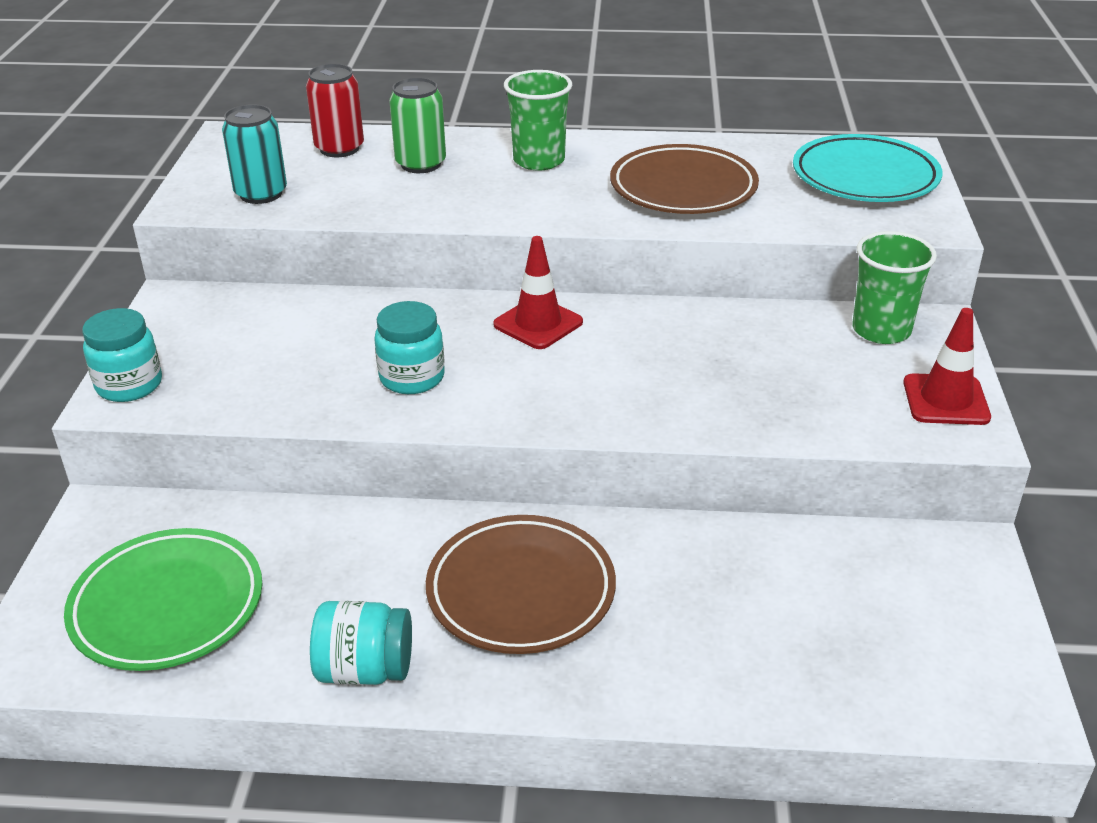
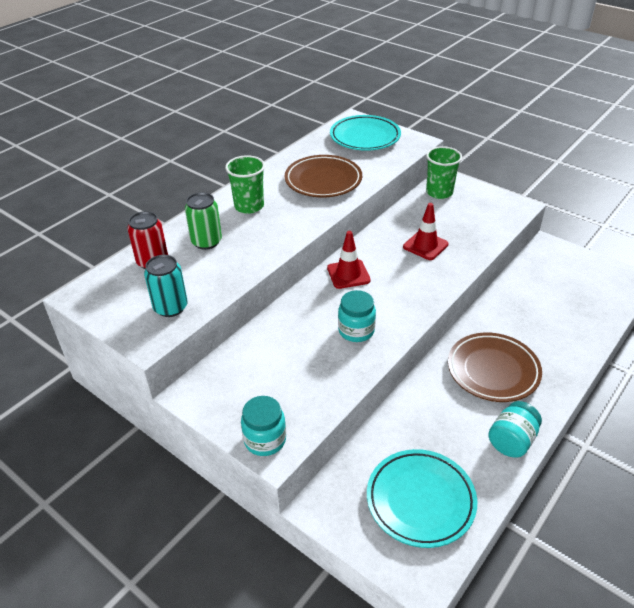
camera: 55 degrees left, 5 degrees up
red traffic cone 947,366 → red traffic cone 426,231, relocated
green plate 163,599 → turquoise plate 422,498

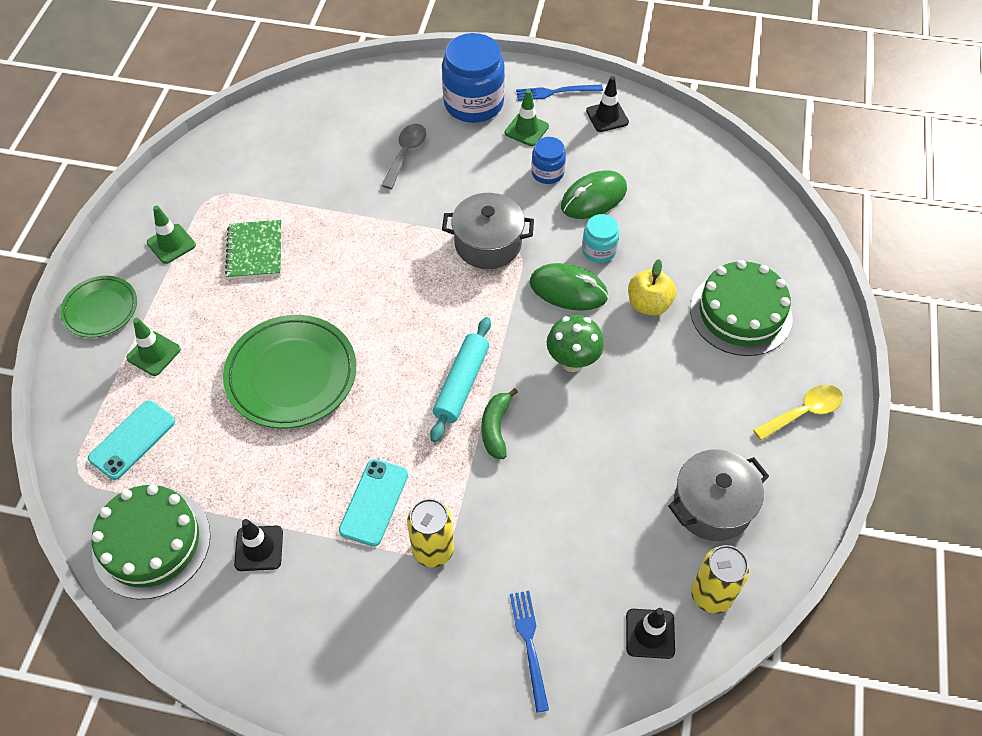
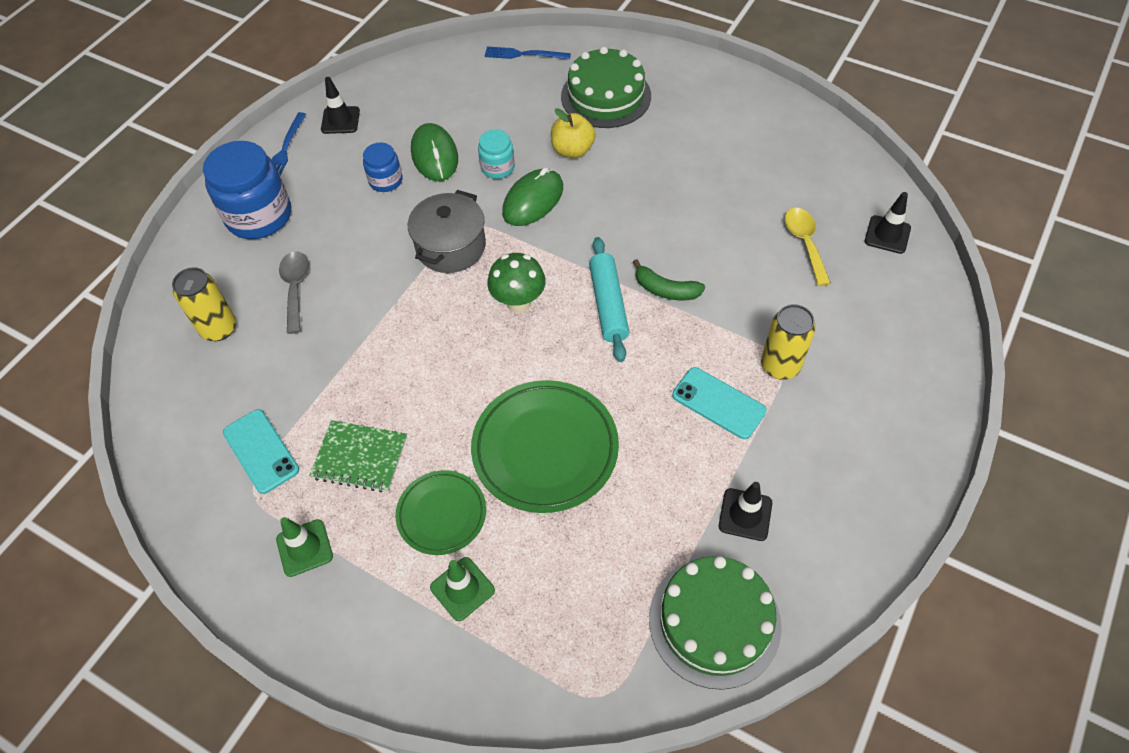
camera: 70 degrees left, 0 degrees up
green traffic cone 527,117 → -
grey pot 718,495 → -
green plate 98,307 → green plate 441,512, relocated
turquoise phone 131,440 → turquoise phone 261,451, relocated
blue fork 529,652 → blue fork 528,53, relocated
green mushroom 575,343 → green mushroom 516,283, relocated
yellow can 720,579 → yellow can 204,304, relocated
yellow spoon 798,413 → yellow spoon 808,247, relocated
grey spoon 403,156 → grey spoon 294,292, 45 degrees clockwise
turquoise rolling pin 460,379 → turquoise rolling pin 609,299, 45 degrees clockwise

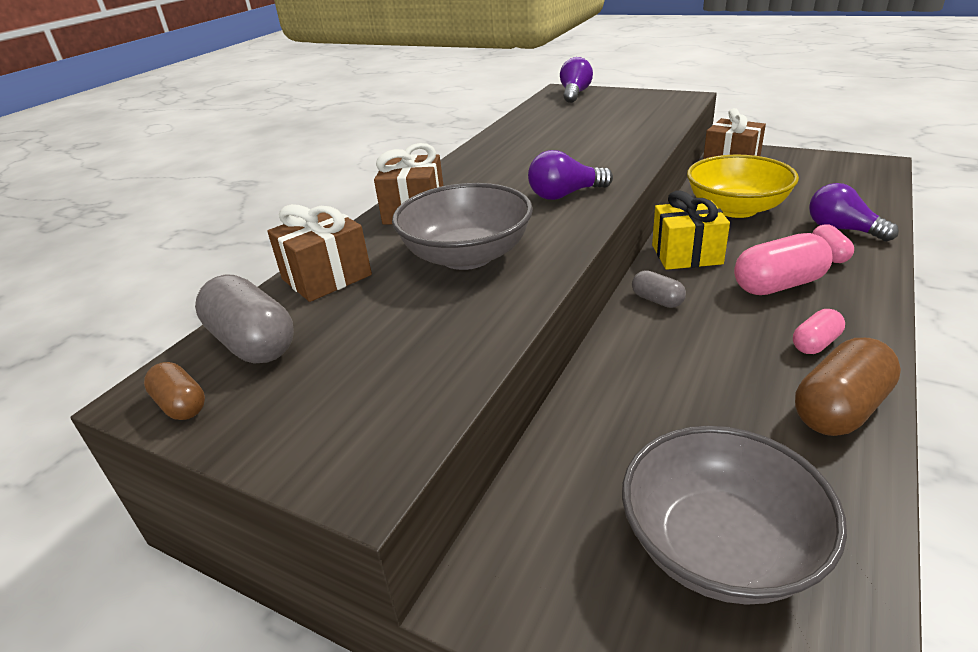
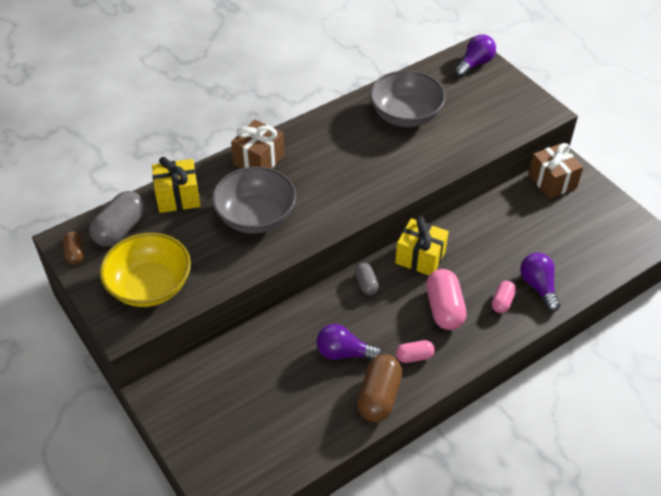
camera: 25 degrees right, 15 degrees up
purple light bulb 570,175 → purple light bulb 349,342, relocated
grey bowl 734,515 → grey bowl 408,98, relocated
yellow bowl 743,186 → yellow bowl 145,270, relocated
brown gift 319,253 → yellow gift 176,185
grey capsule 244,318 → grey capsule 117,219, 45 degrees clockwise
pink capsule 783,264 → pink capsule 446,299, 75 degrees clockwise
brown capsule 848,387 → brown capsule 379,388, 60 degrees counterclockwise

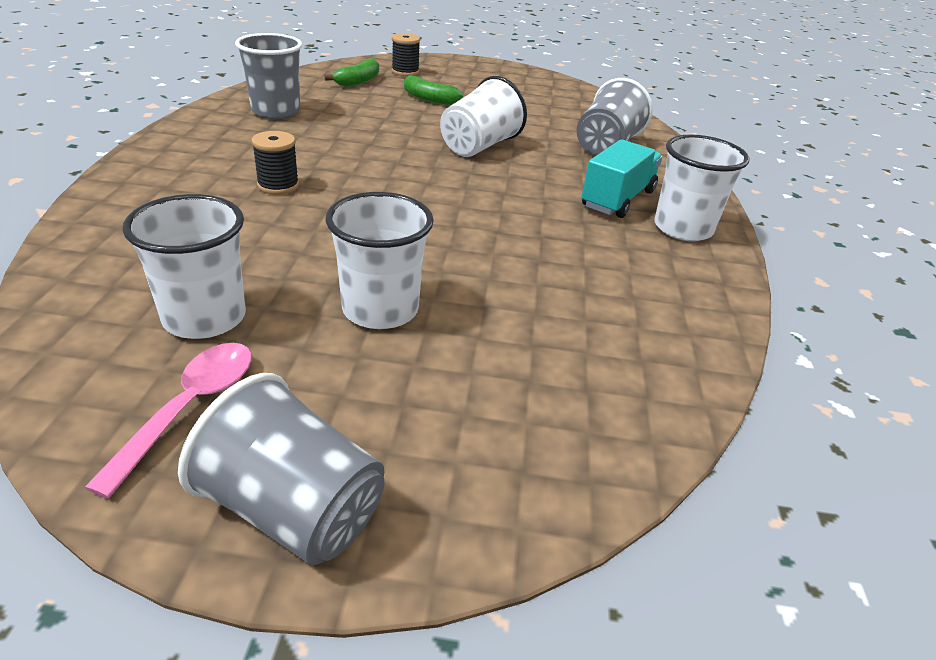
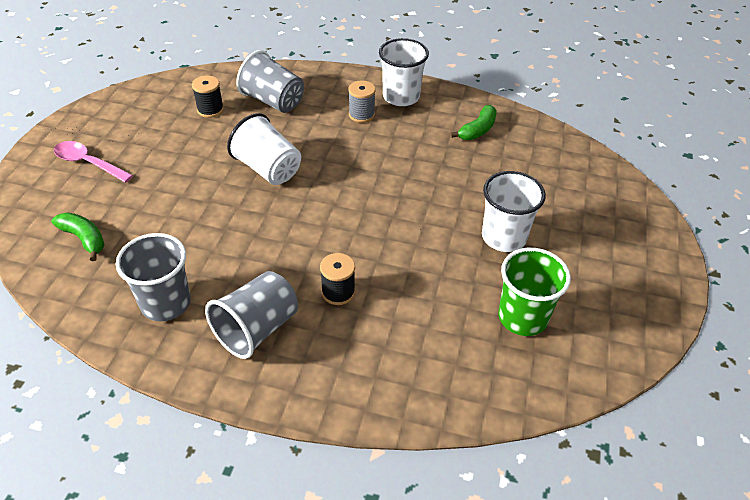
camera: 80 degrees left, 10 degrees up
pink spoon 168,421 → pink spoon 93,162, relocated
grey cup 281,469 → grey cup 251,315, relocated
black spool 406,54 → black spool 208,96, relocated
green banana 433,90 → green banana 473,122, relocated
turquoise truck 622,178 → grey spool 362,101
white cup 184,266 → green cup 534,292

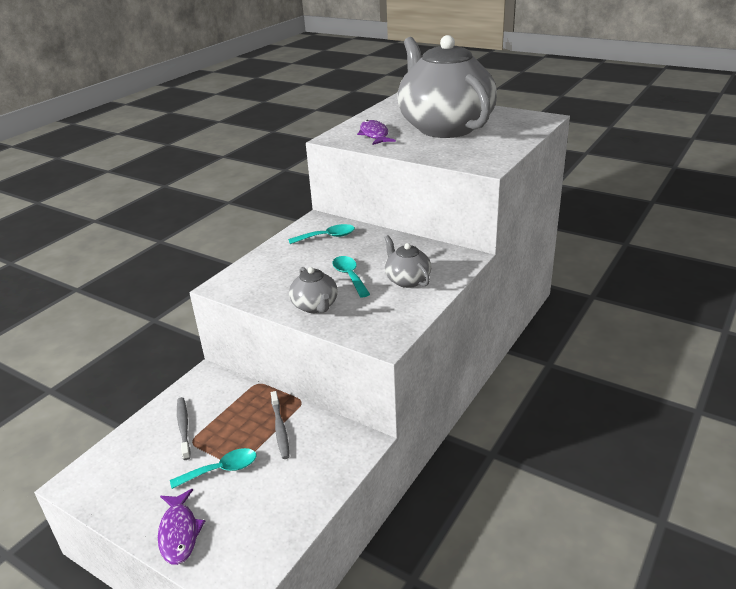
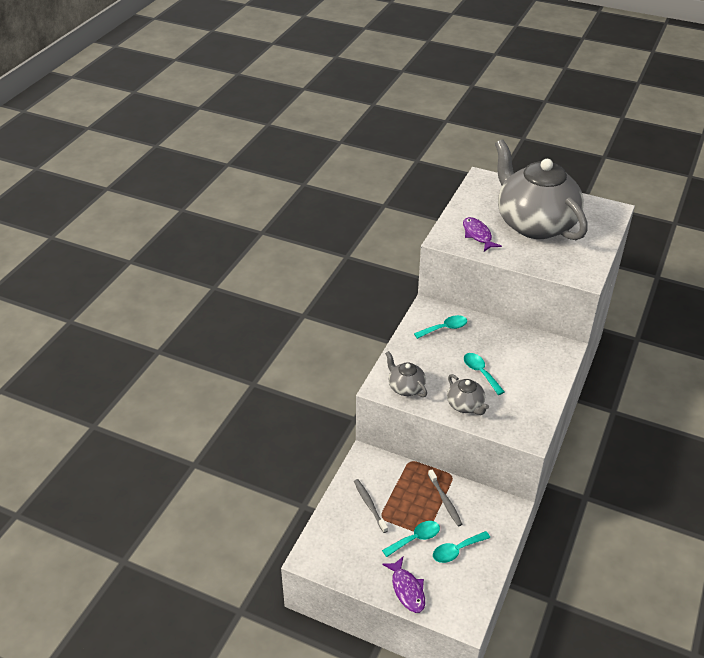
camera: 10 degrees left, 10 degrees up
- → turquoise spoon 461,547
grey teapot 407,261 → grey teapot 406,374, relocated

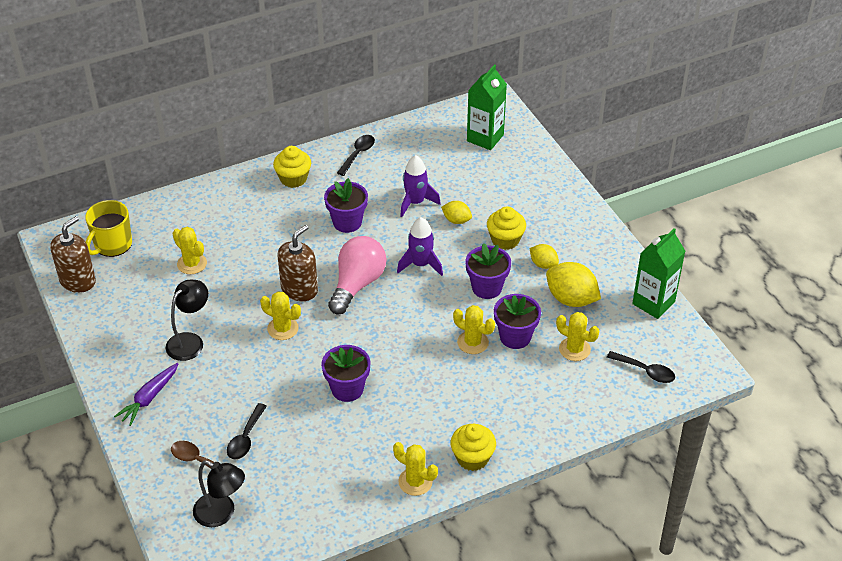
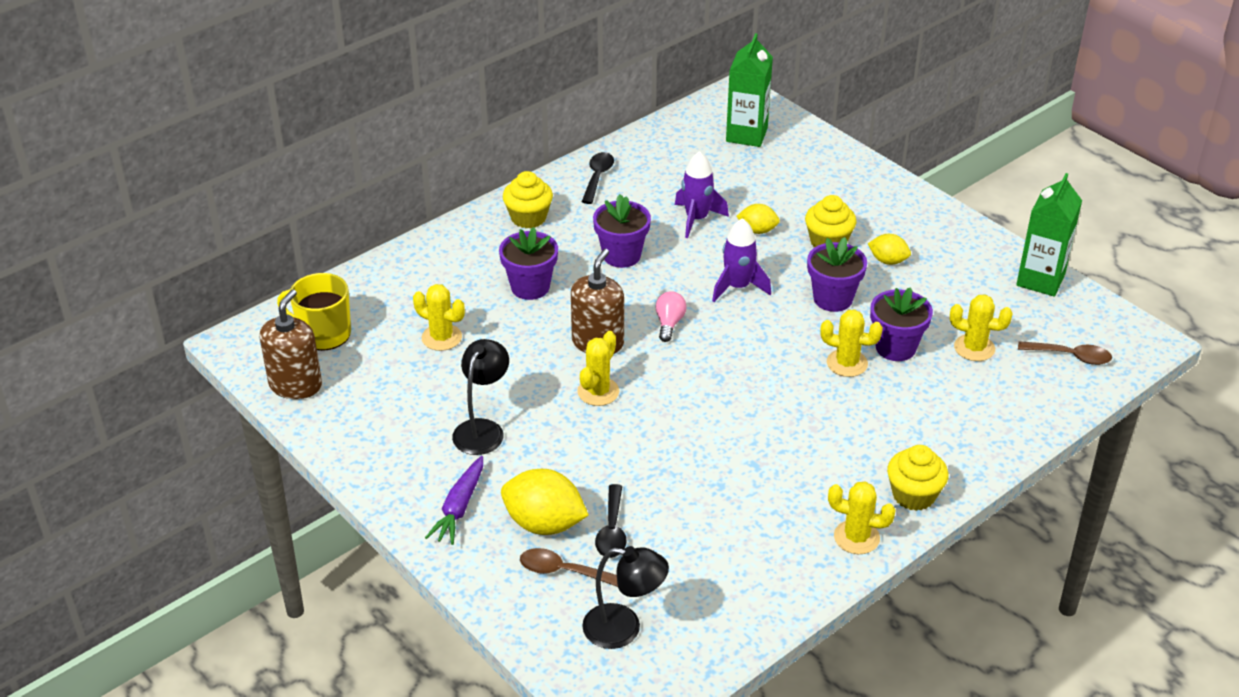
camera: 15 degrees left, 5 degrees down
purple flower pot 346,373 → purple flower pot 528,263, relocated
yellow lemon 573,284 → yellow lemon 545,502, relocated
black spoon 641,367 → brown spoon 1065,353
yellow mug 108,228 → yellow mug 314,312, 90 degrees clockwise
yellow cactus 280,315 → yellow cactus 598,368, 75 degrees counterclockwise
pink light bulb 357,275 → pink light bulb 671,316, x0.49

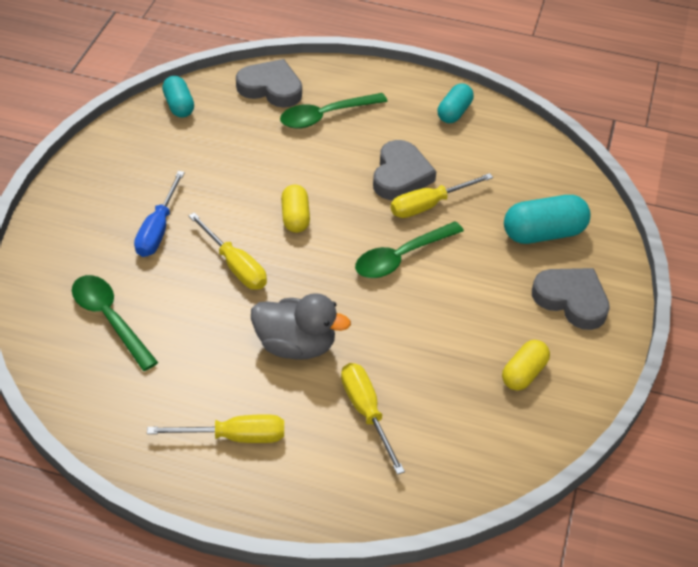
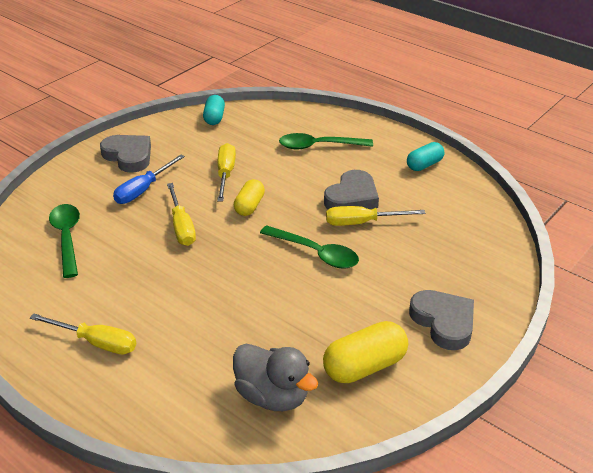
camera: 25 degrees right, 10 degrees down
turquoise capsule 547,219 → -
grey heart 269,83 → grey heart 125,154, relocated
grey duck 301,326 → grey duck 275,377, relocated
yellow screwdriver 373,419 → yellow screwdriver 226,172, relocated
green spoon 409,249 → green spoon 309,247, 135 degrees counterclockwise
yellow capsule 526,365 → yellow capsule 365,352, x1.56

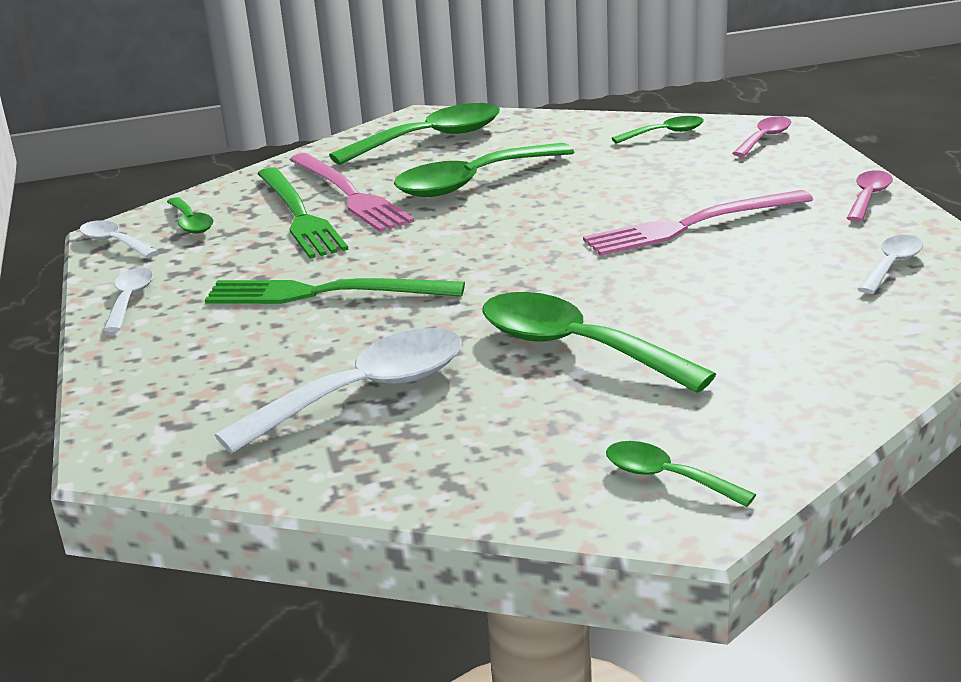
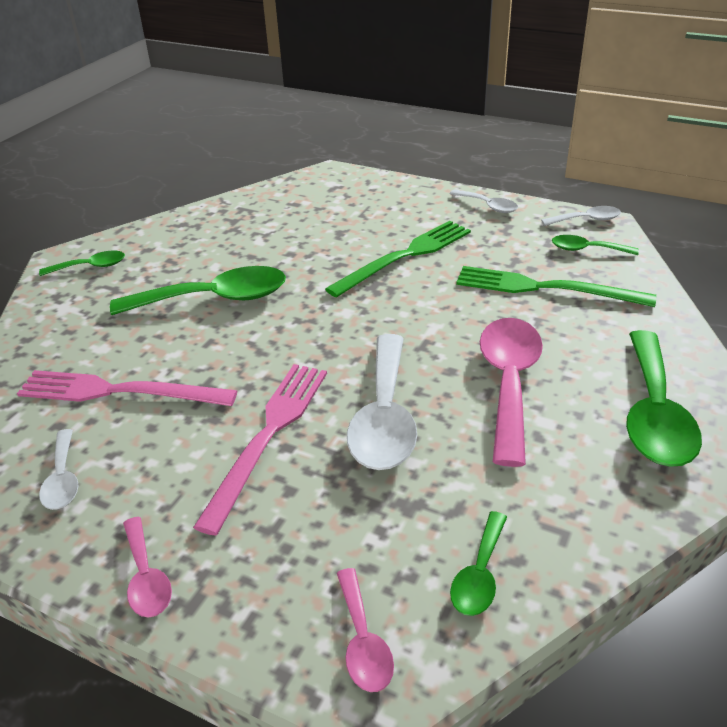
camera: 130 degrees right, 10 degrees up
white spoon 338,391 → white spoon 382,402, relocated
pink fork 352,192 → pink fork 127,388, relocated
green spoon 484,170 → pink spoon 511,392

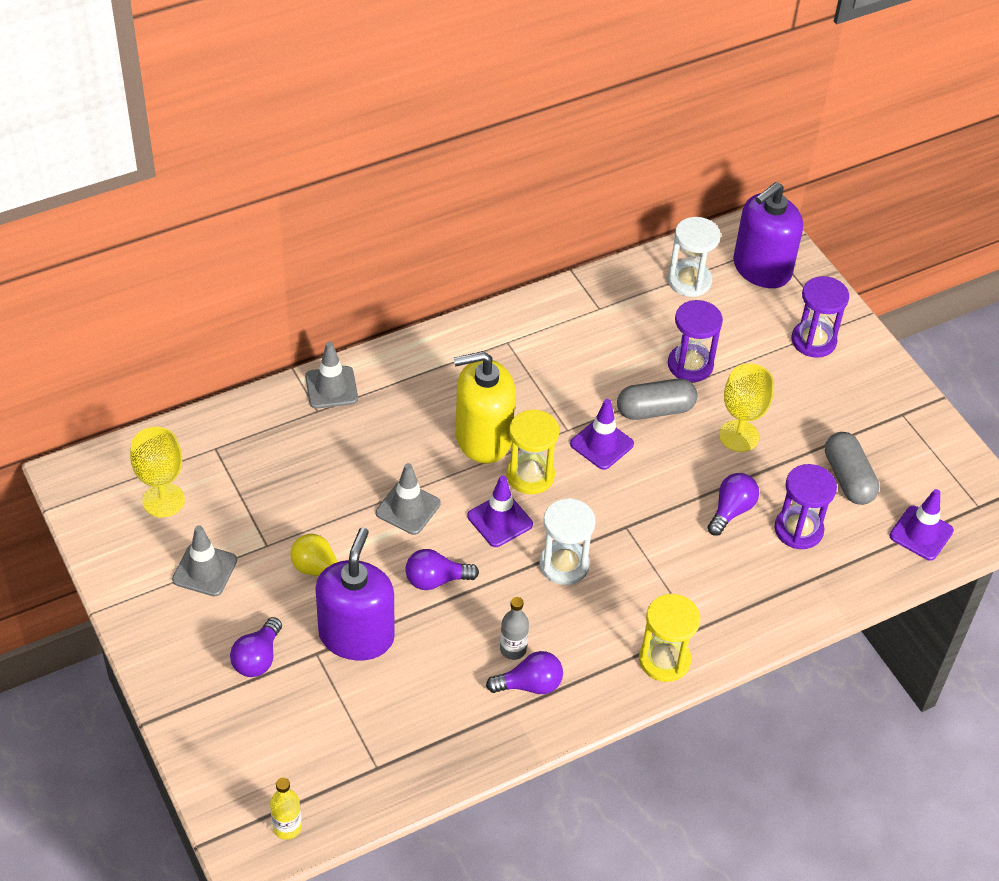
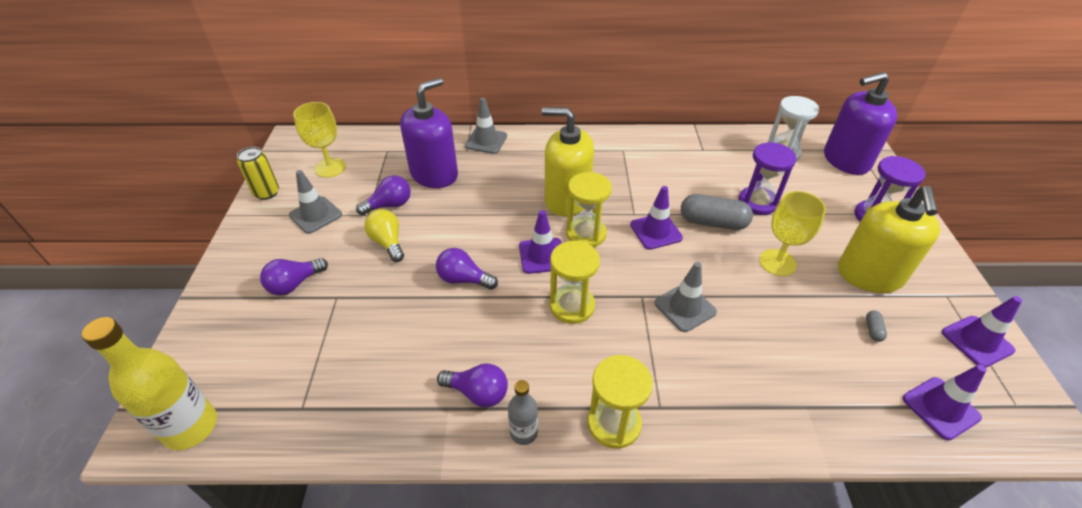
camera: 30 degrees right, 5 degrees down
purple hourglass 805,506 → -
- → yellow can 258,173
- → yellow soap dispenser 889,239
- → purple traffic cone 982,331
purple soap dispenser 355,594 → purple soap dispenser 429,133, relocated
grey traffic cone 408,499 → grey traffic cone 685,297, relocated
grey bottle 514,628 → grey bottle 523,412, relocated
purple light bulb 733,504 → purple light bulb 383,195, relocated
white hourglass 567,541 → yellow hourglass 574,282
yellow bottle 286,808 → yellow bottle 149,383, x1.87
grey capsule 852,468 → grey capsule 876,326, x0.43

